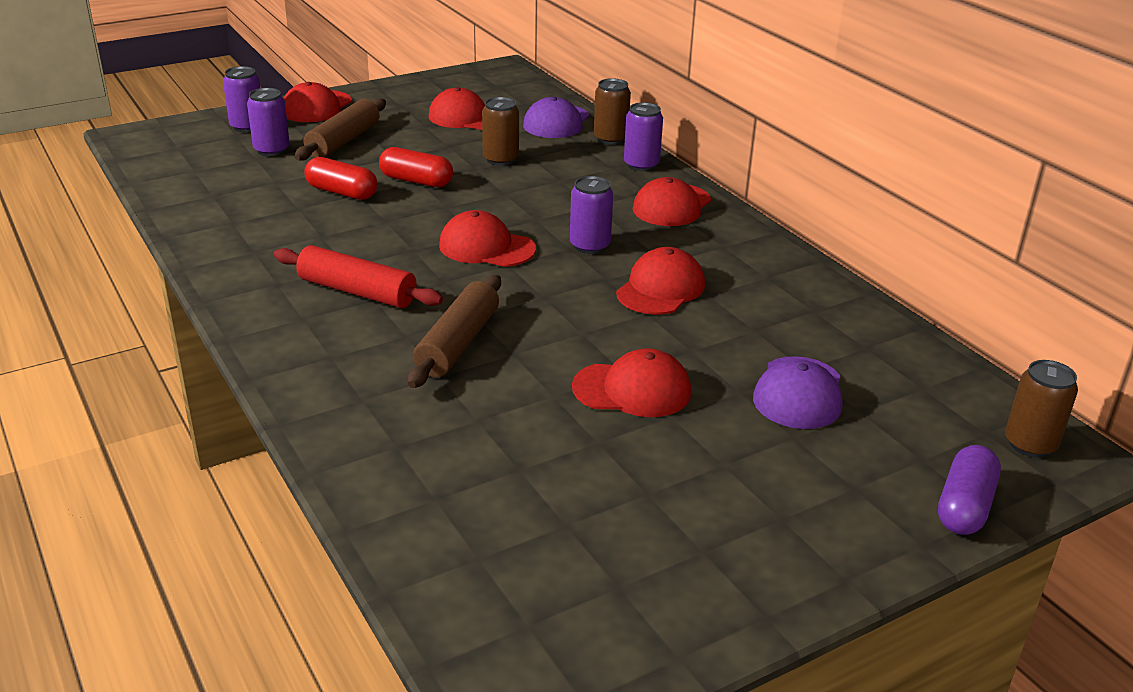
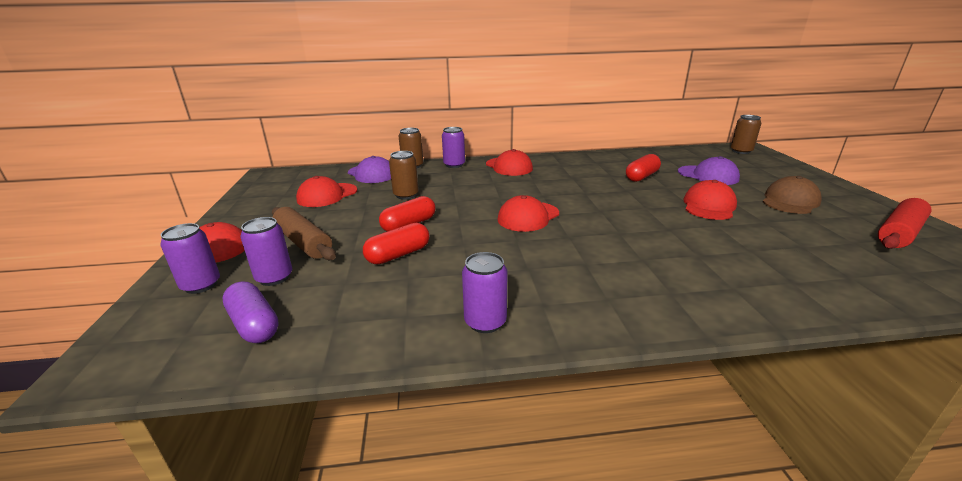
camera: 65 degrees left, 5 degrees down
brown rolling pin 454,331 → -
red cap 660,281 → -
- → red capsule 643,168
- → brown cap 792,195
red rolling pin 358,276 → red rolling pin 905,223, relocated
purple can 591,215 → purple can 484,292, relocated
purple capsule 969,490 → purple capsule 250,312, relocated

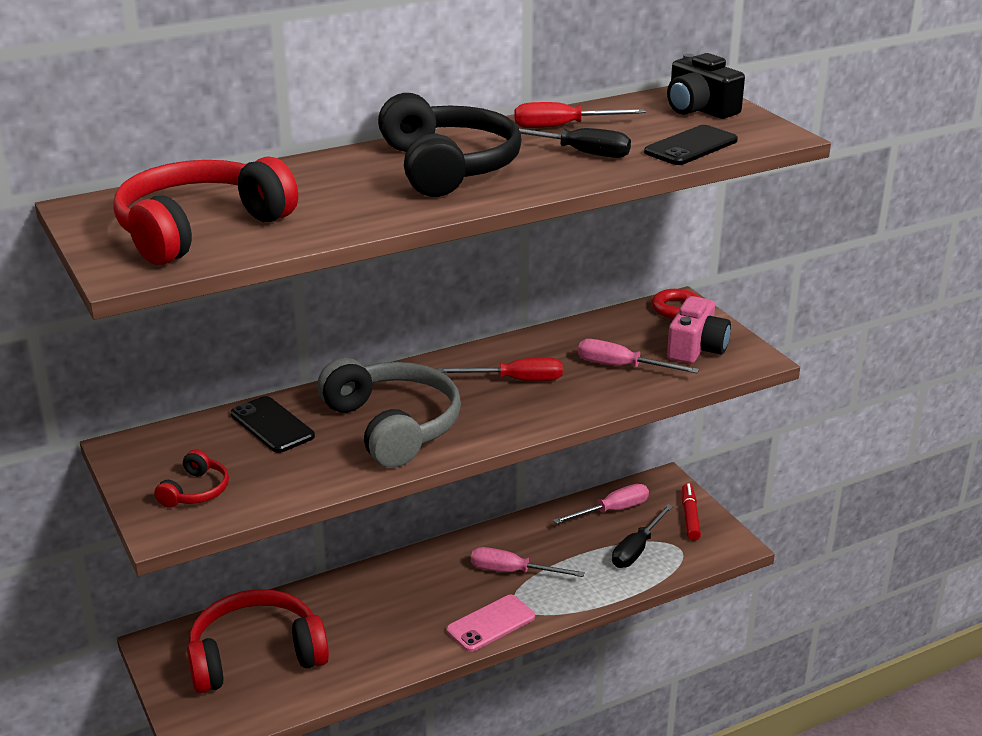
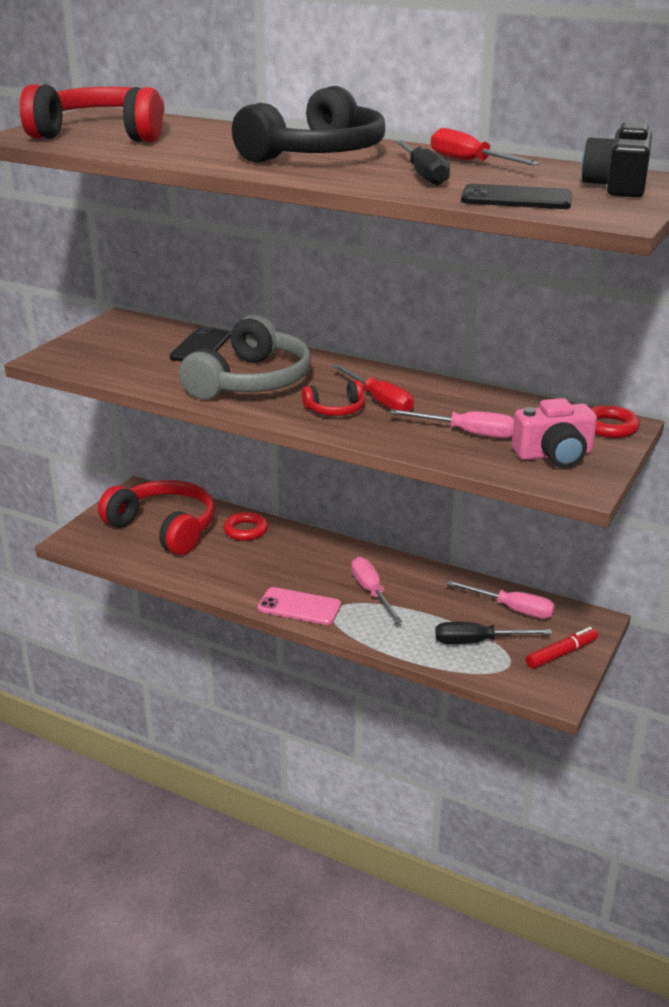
camera: 55 degrees right, 0 degrees up
- → red ring 245,526
red headphones 191,478 → red headphones 333,398, relocated
pink screwdriver 638,356 → pink screwdriver 452,423, 120 degrees clockwise

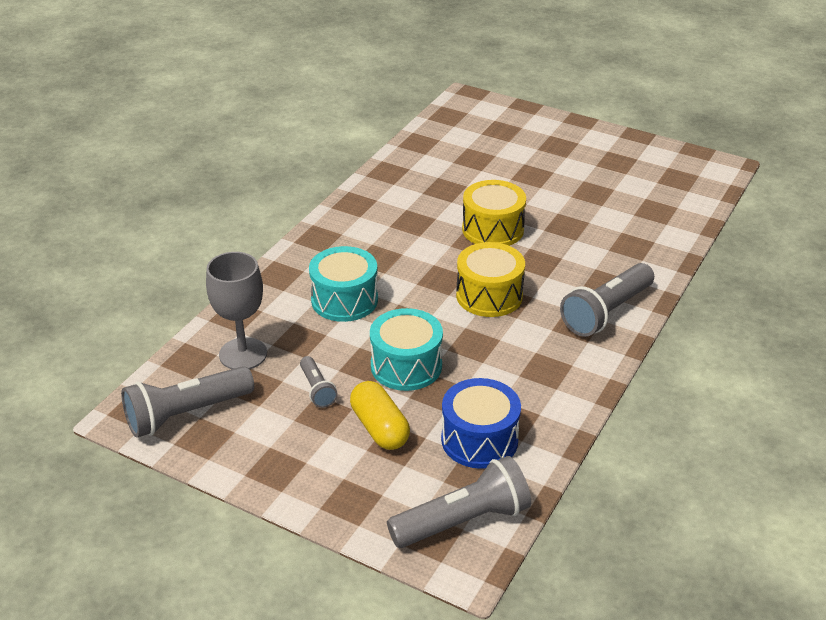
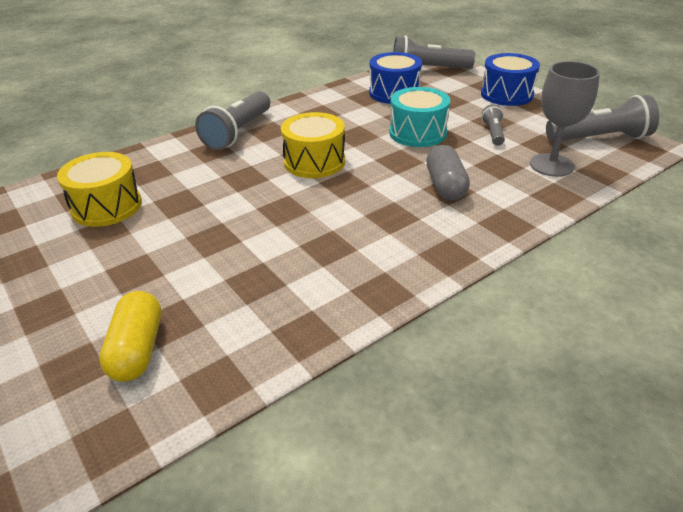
camera: 155 degrees left, 0 degrees up
- → blue drum 510,79
yellow capsule 380,415 → yellow capsule 130,336, relocated
yellow drum 494,213 → yellow drum 99,189, relocated
turquoise drum 343,284 → grey capsule 448,173
grey flashlight 607,300 → grey flashlight 232,120, 135 degrees clockwise

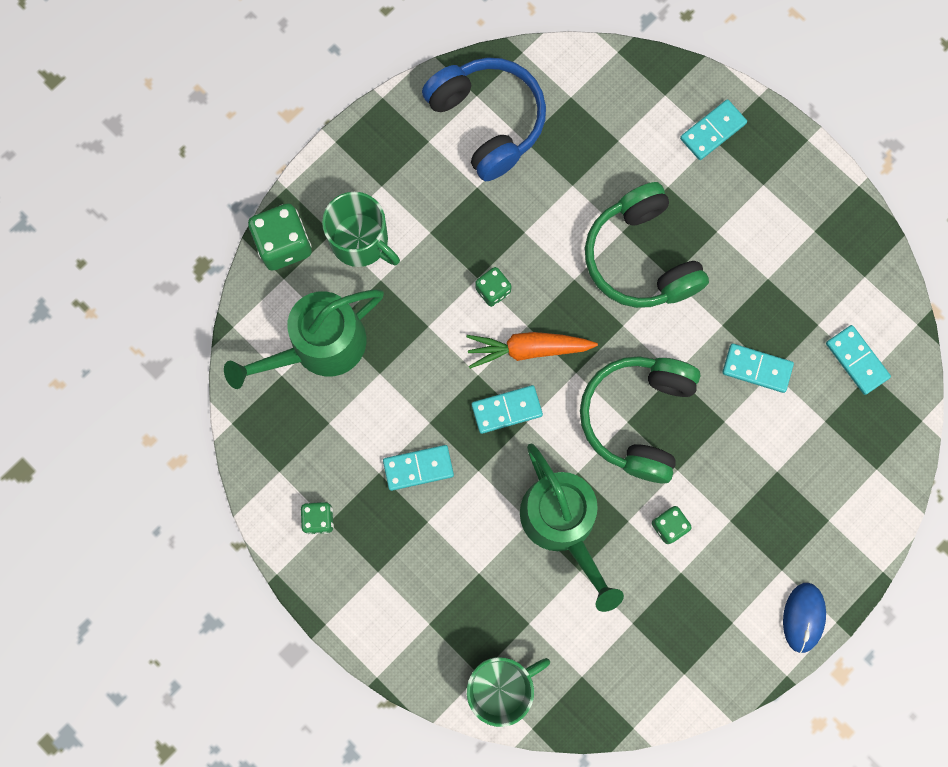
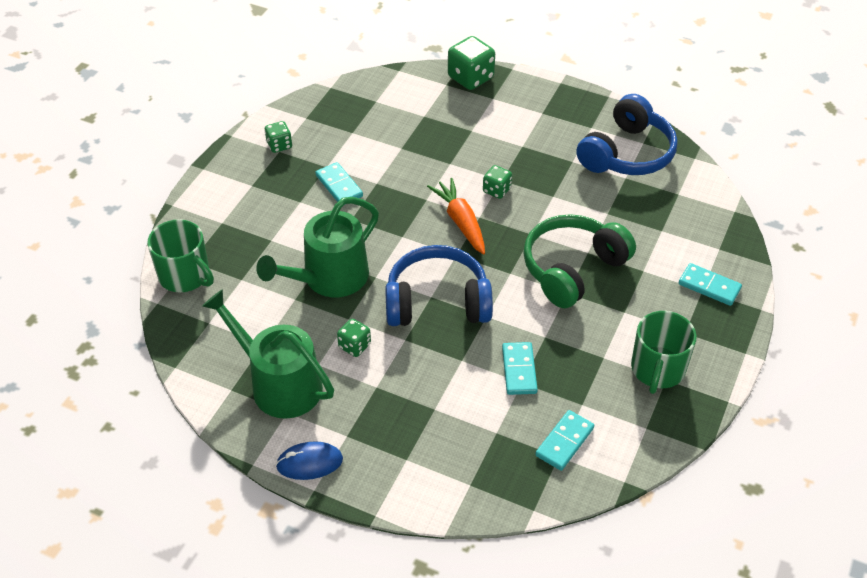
camera: 70 degrees right, 30 degrees down
turquoise domino 507,409 → -
green watering can 304,339 → green watering can 268,354, relocated
green mug 361,229 → green mug 664,352, relocated
green headphones 640,419 → blue headphones 439,285

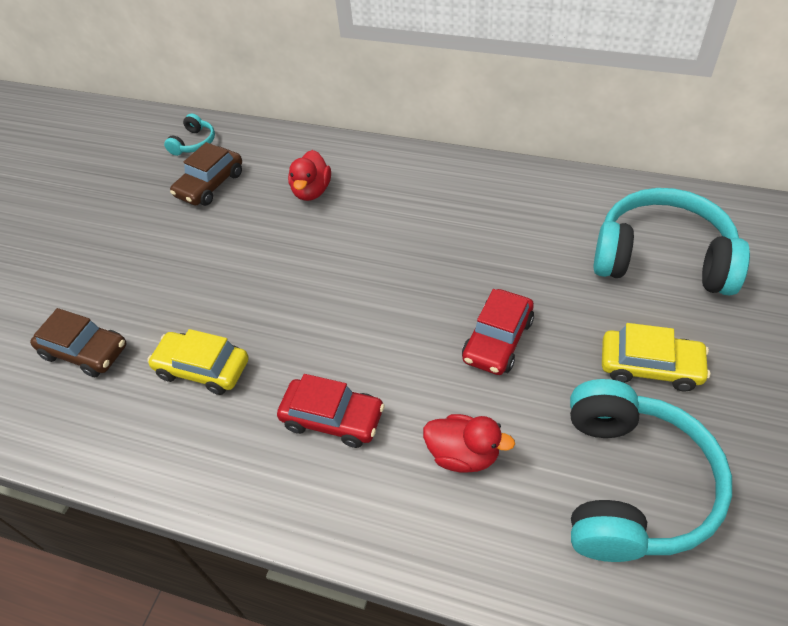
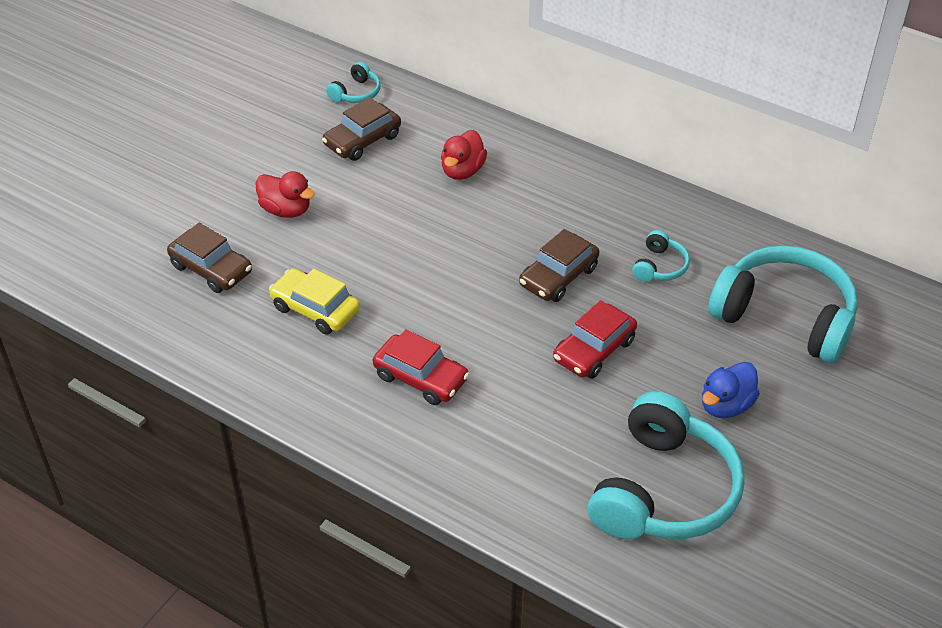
camera: 10 degrees right, 5 degrees down
- → brown car 559,265
- → turquoise headphones 661,256
red duck 469,443 → red duck 285,194, relocated
yellow car 656,357 → blue duck 731,390

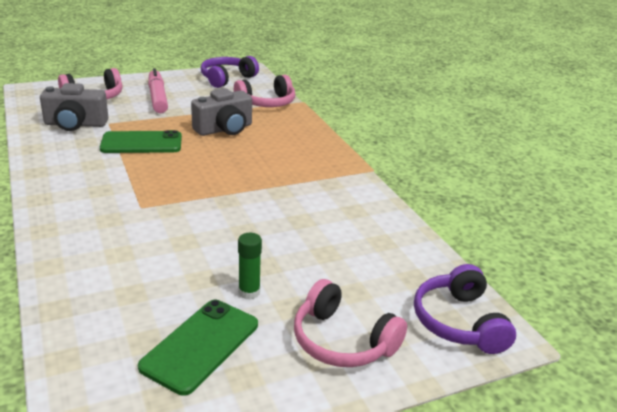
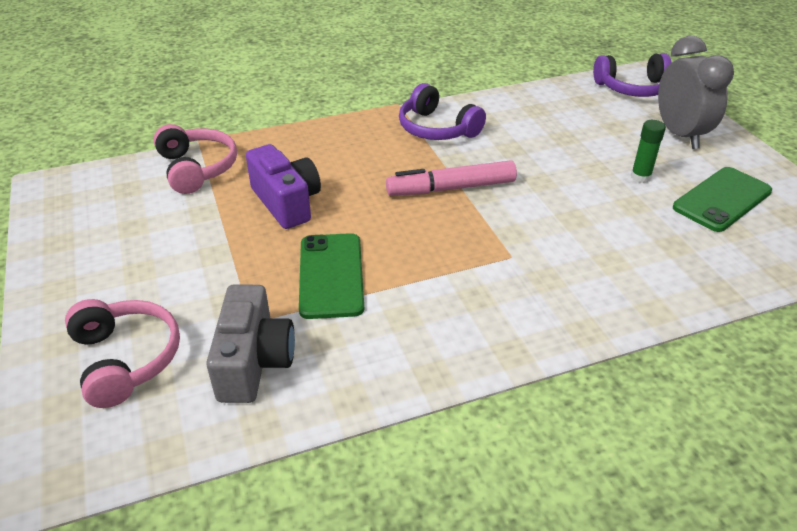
camera: 85 degrees left, 10 degrees up
pink marker 158,90 → pink marker 451,178, relocated
purple headphones 230,72 → purple headphones 442,111, relocated
pink headphones 350,323 → grey clock 696,92
grey camera 221,112 → purple camera 283,186
green phone 198,347 → green phone 722,199, 75 degrees counterclockwise

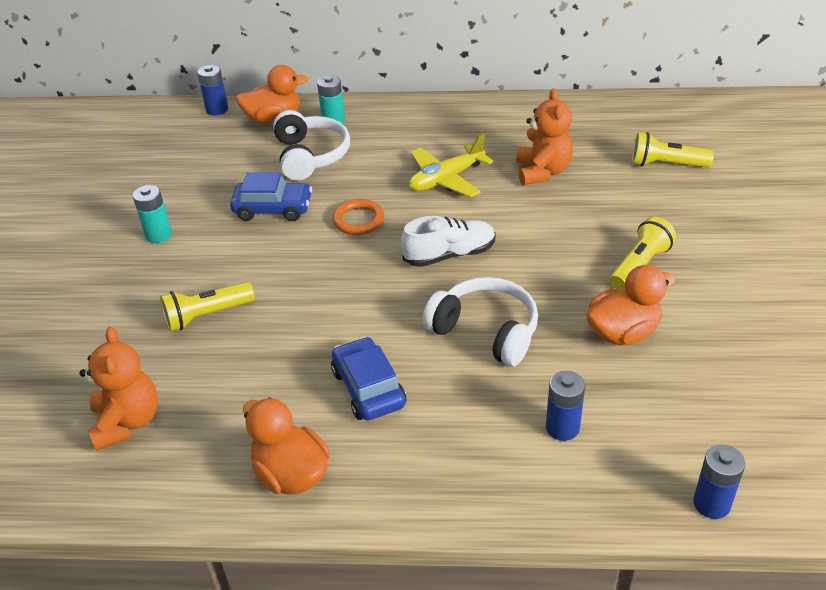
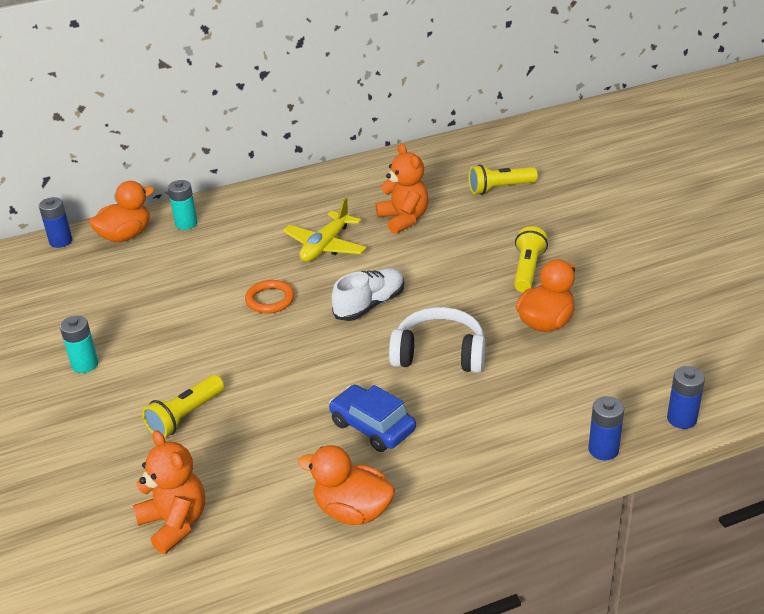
camera: 25 degrees left, 5 degrees down
blue car 271,196 → -
white headphones 311,145 → -
blue battery 565,406 → blue battery 606,428, relocated

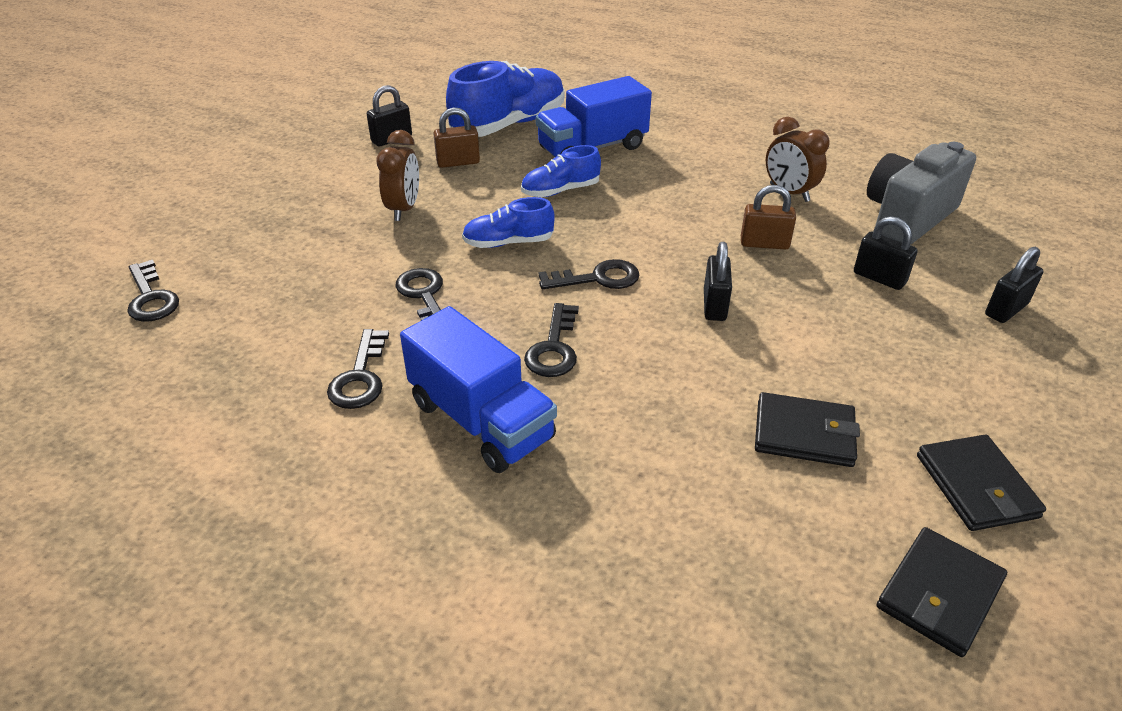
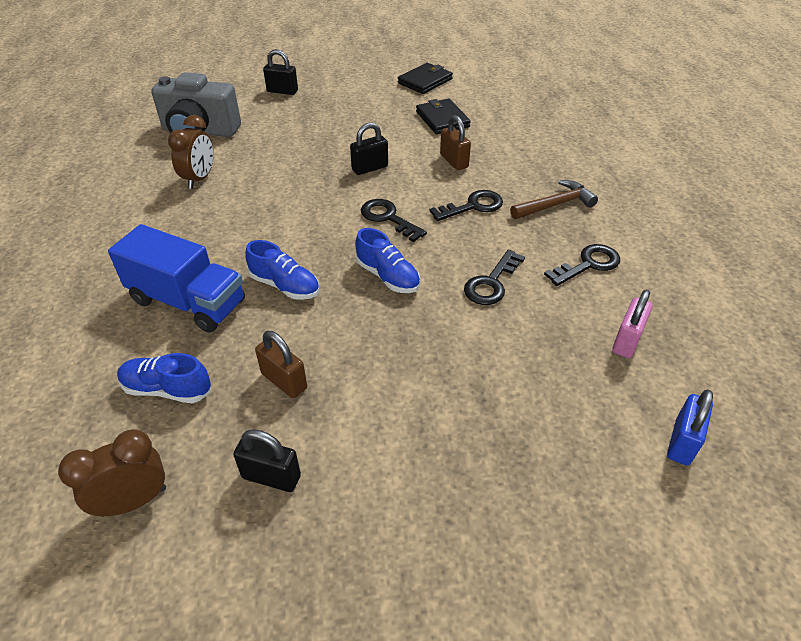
camera: 125 degrees left, 5 degrees up
black padlock 886,253 → -
black wallet 942,592 → -
- → pink padlock 632,323
brown clock 398,175 → brown clock 112,473, relocated
brown padlock 768,217 → brown padlock 455,142, relocated
black key 153,291 → blue padlock 690,427
blue truck 478,389 → brown hammer 554,199
blue shoe 505,99 → blue shoe 164,378, x0.54

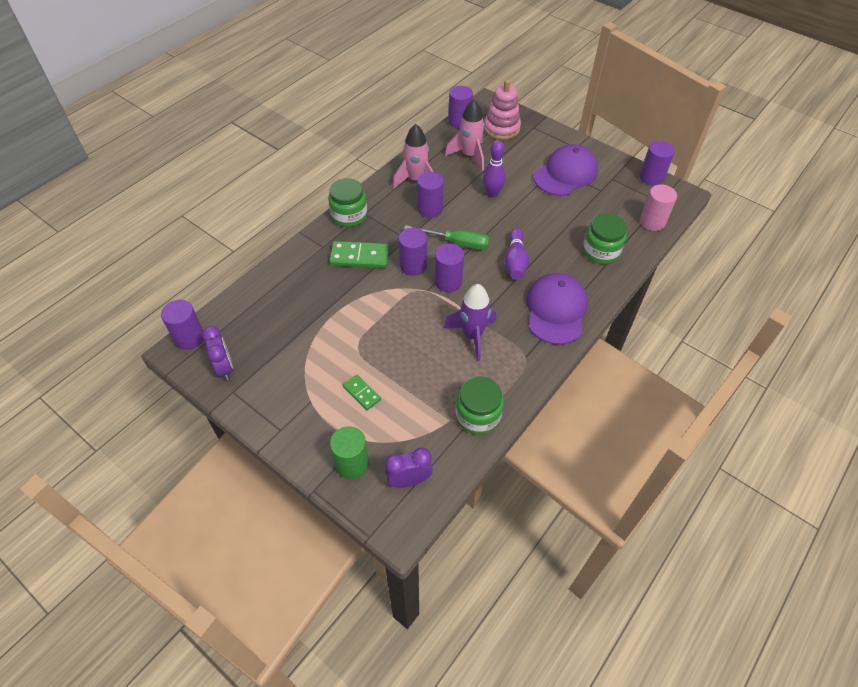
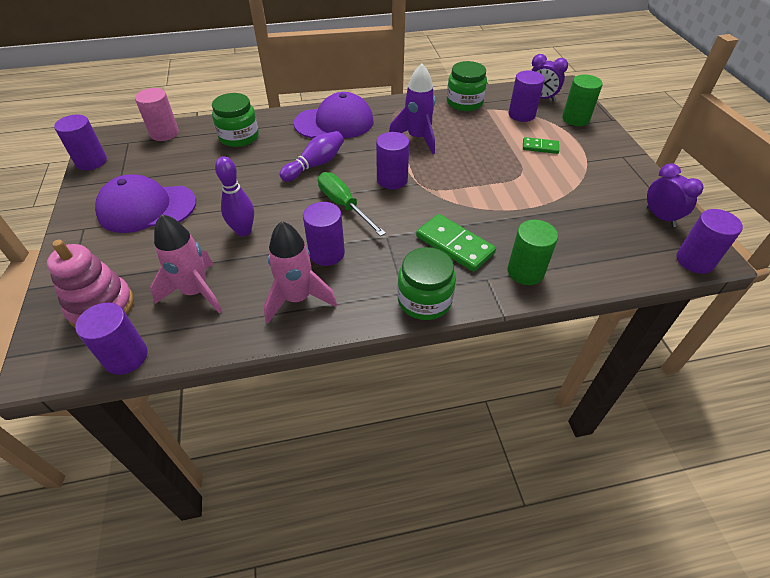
camera: 140 degrees left, 5 degrees down
- → green cylinder 532,252
purple cylinder 413,252 → purple cylinder 526,96, relocated
purple clock 217,353 → purple clock 675,195, 135 degrees clockwise
green domino 362,392 → green domino 541,145, 75 degrees counterclockwise
purple cap 557,309 → purple cap 334,115, 150 degrees counterclockwise

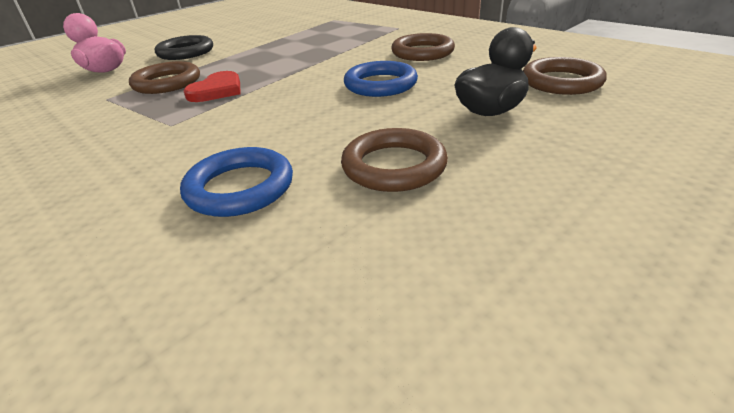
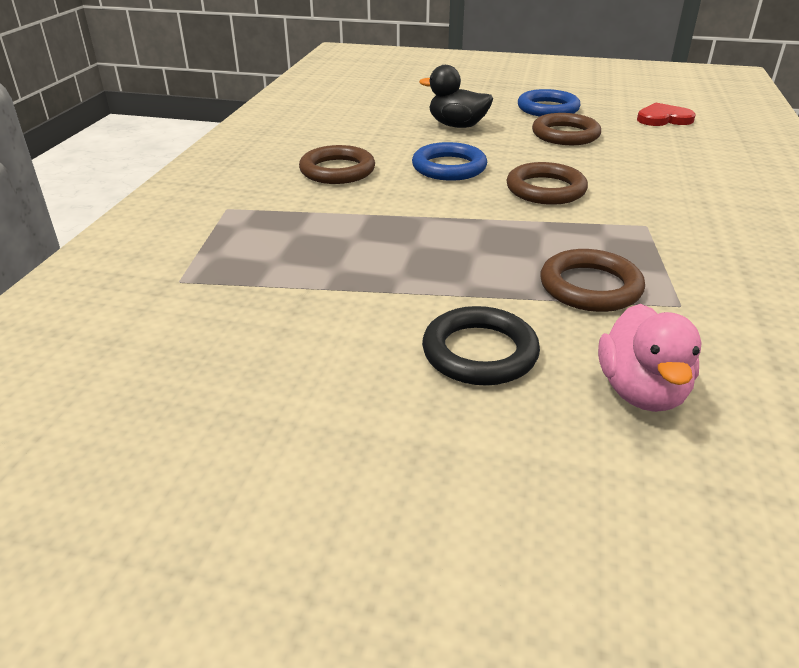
camera: 125 degrees left, 0 degrees up
blue ring 236,182 → blue ring 549,103, relocated
red heart 212,86 → red heart 666,114, relocated
brown ring 565,76 → brown ring 547,183, relocated

